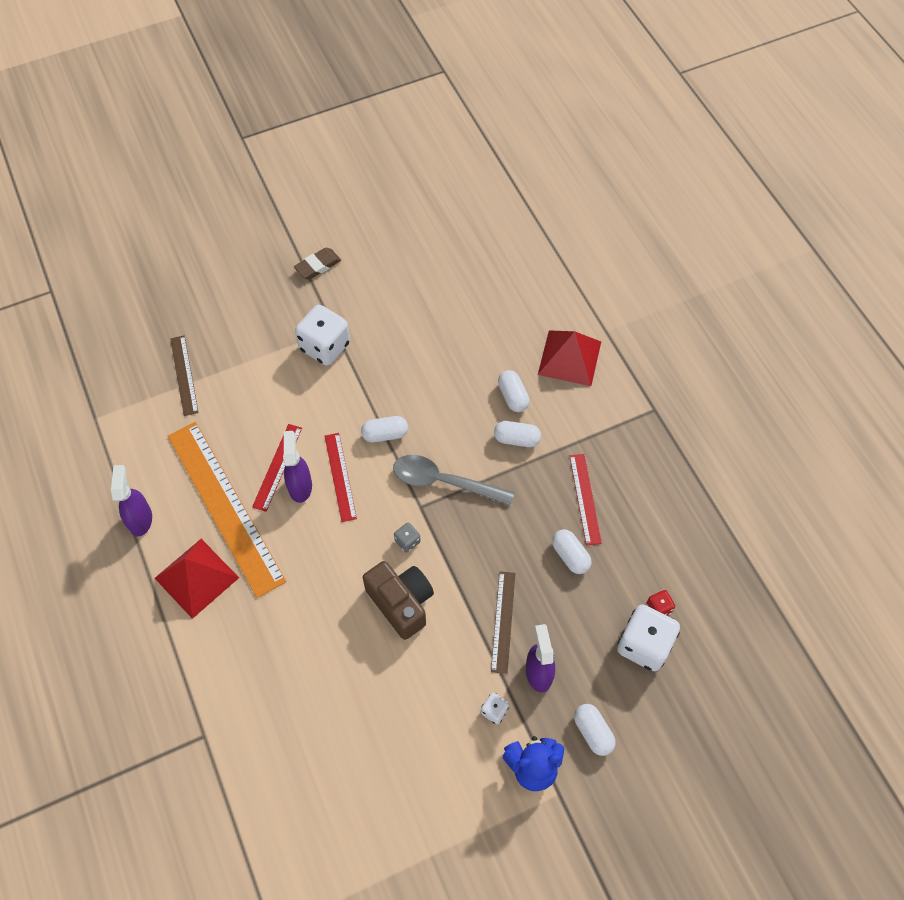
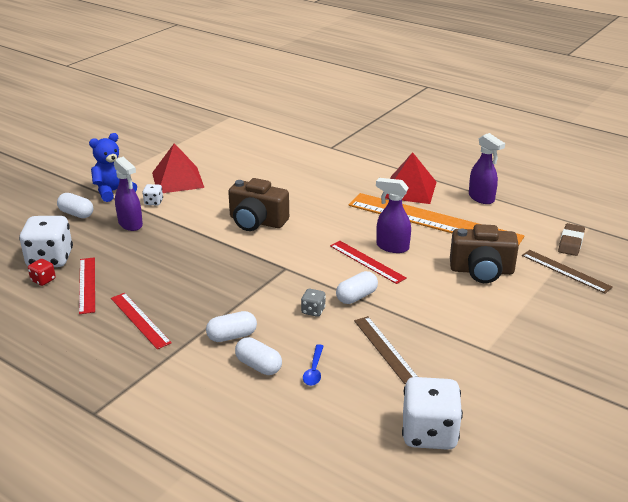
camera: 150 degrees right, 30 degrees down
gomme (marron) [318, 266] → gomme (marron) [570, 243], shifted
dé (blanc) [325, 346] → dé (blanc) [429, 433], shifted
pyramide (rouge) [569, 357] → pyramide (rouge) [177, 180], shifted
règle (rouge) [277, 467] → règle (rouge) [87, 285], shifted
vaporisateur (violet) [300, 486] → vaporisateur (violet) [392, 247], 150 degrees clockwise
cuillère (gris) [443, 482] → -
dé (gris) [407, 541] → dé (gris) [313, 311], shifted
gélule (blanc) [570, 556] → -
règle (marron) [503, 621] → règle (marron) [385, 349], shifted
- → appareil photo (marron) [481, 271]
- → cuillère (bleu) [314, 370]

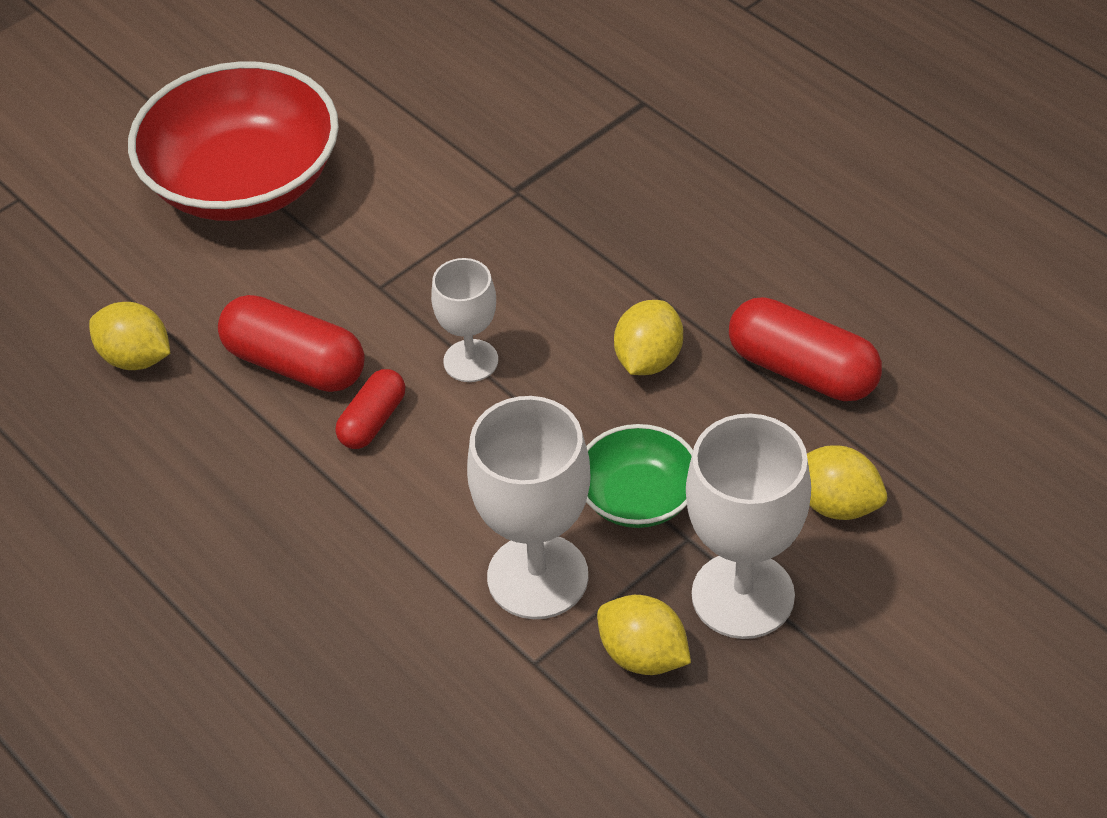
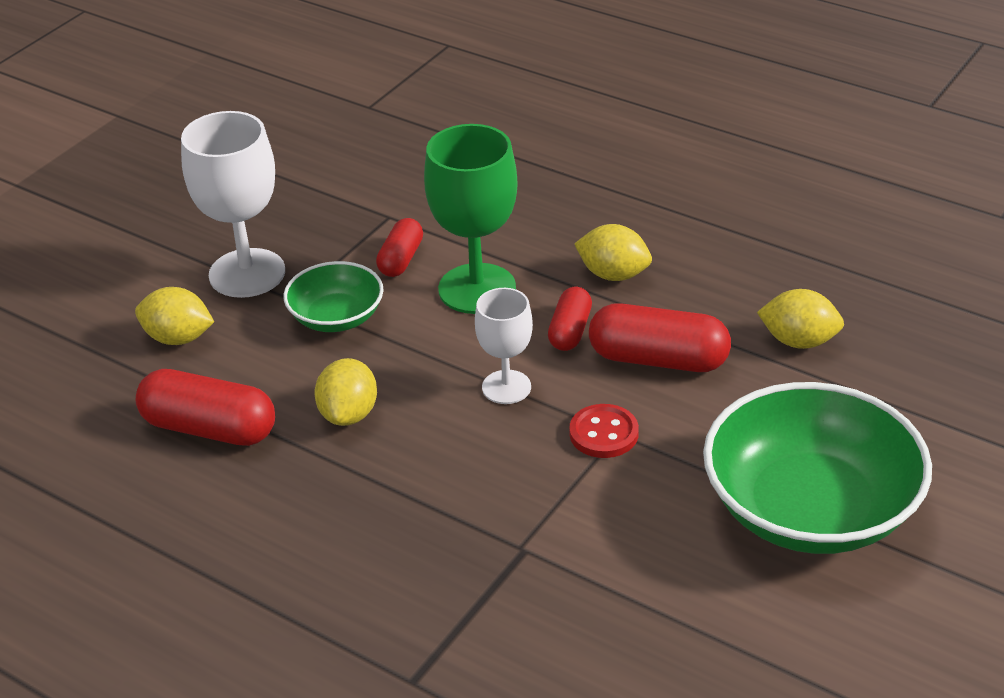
camera: 165 degrees right, 10 degrees down
bol (rouge) [244, 182] → bol (vert) [810, 509]
verre à pied (blanc) [537, 576] → gélule (rouge) [401, 259]
citron (jaune) [643, 655] → citron (jaune) [613, 274], shifted
- → verre à pied (vert) [477, 289]
- → bouton (rouge) [604, 433]

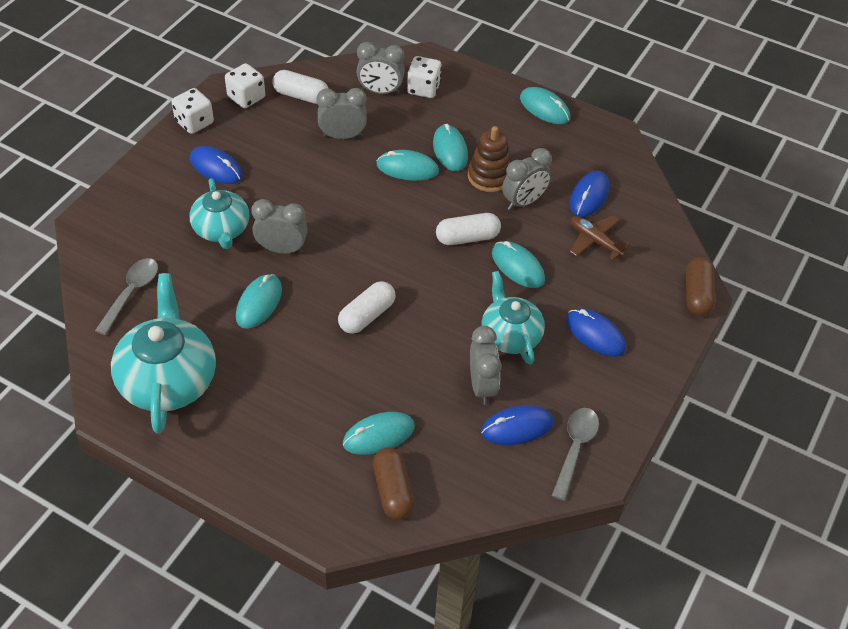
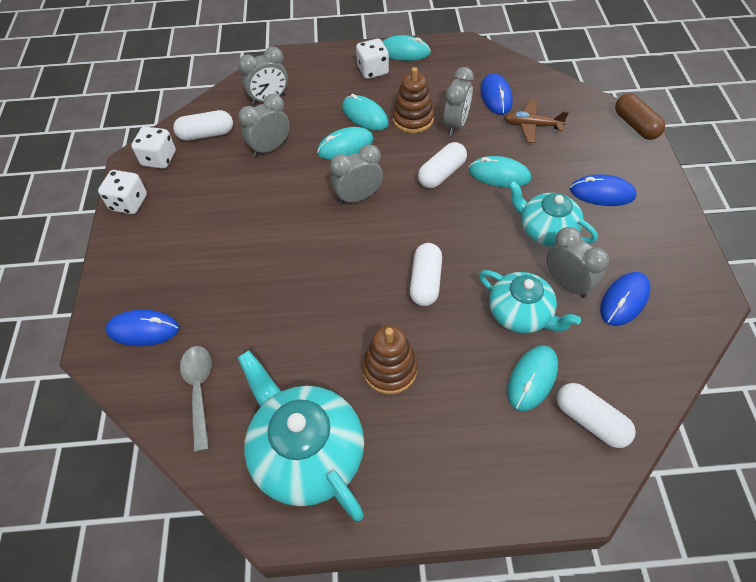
camera: 30 degrees left, 5 degrees up
dé (blanc) [423, 89] → dé (blanc) [373, 70], shifted
souris (bleu) [216, 168] → souris (bleu) [143, 330], shifted
théière (turquoise) [221, 229] → théière (turquoise) [521, 313], shifted
réveil (gris) [282, 249] → réveil (gris) [358, 197], shifted
souris (turquoise) [259, 303] → -
cuillère (gris) [575, 449] → -
gélule (marron) [393, 491] → gélule (blanc) [590, 420]
- → jouet à empiler (marron) [389, 369]

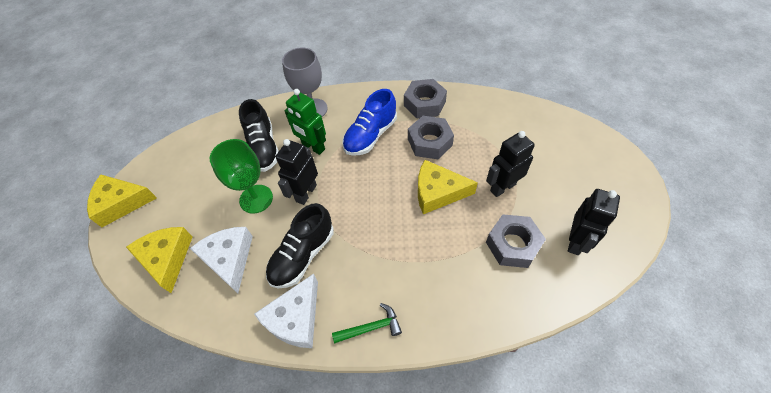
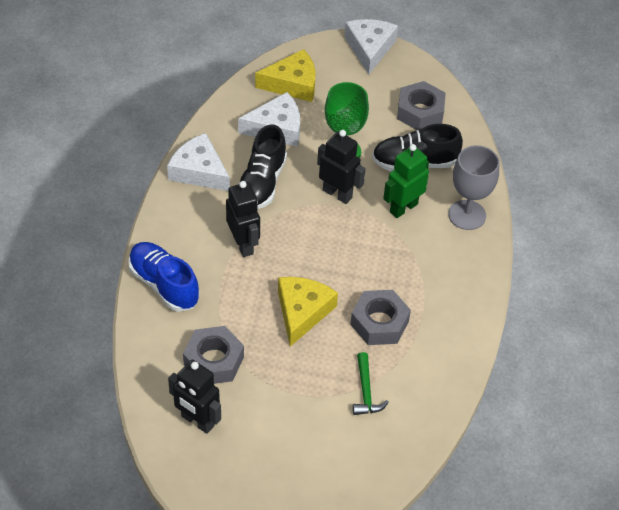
camera: 95 degrees right, 5 degrees down
écrou (gris) [424, 103] → écrou (gris) [420, 112], shifted
chaussure (bleu) [370, 135] → chaussure (bleu) [164, 284], shifted
robot (noir) [502, 187] → robot (noir) [243, 244], shifted
fromage (jaune) [121, 203] → fromage (blanc) [369, 48]
chaussure (noir) [303, 255] → chaussure (noir) [262, 183], 120 degrees counterclockwise
marteau (vert) [371, 327] → marteau (vert) [366, 391], shifted

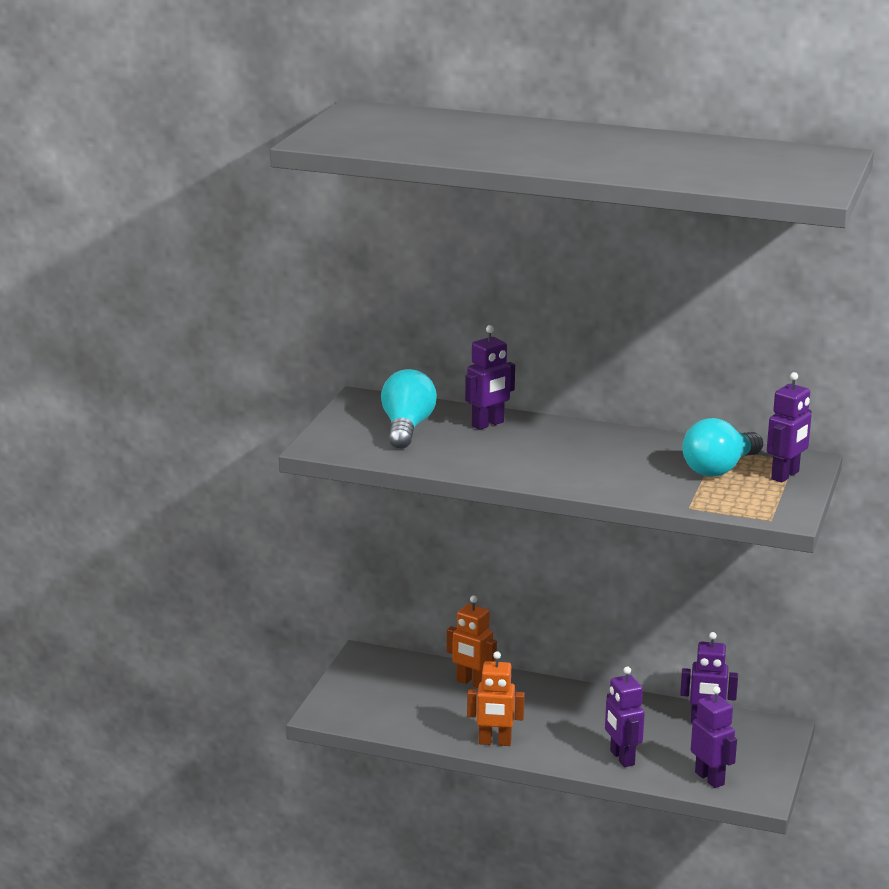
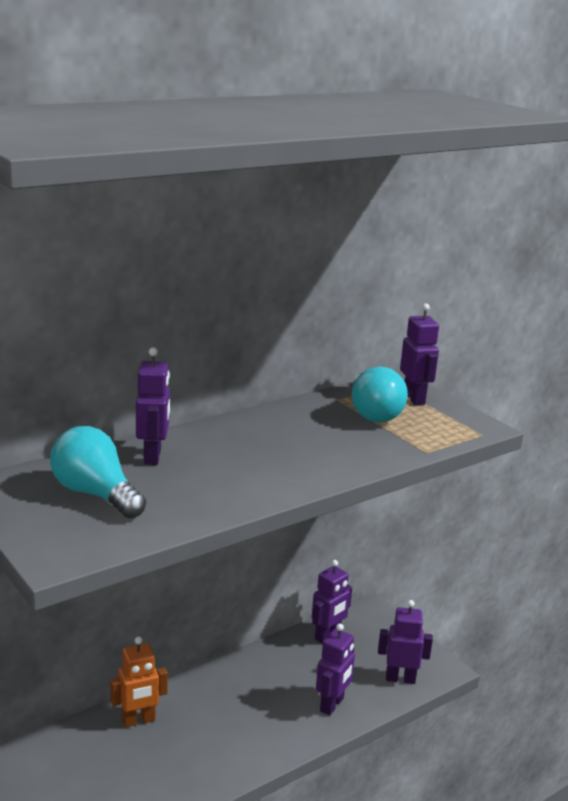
camera: 55 degrees left, 0 degrees up
robot (orange) [494, 742] → -
robot (violet) [621, 758] → robot (violet) [332, 705], 75 degrees counterclockwise

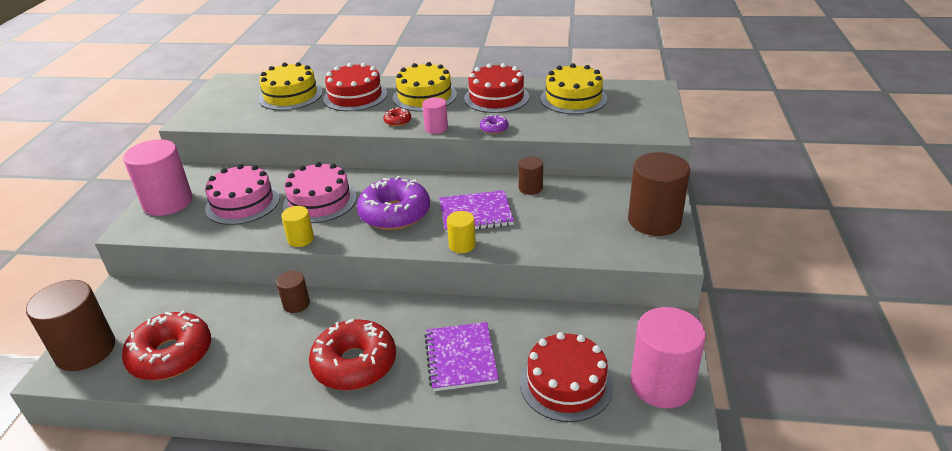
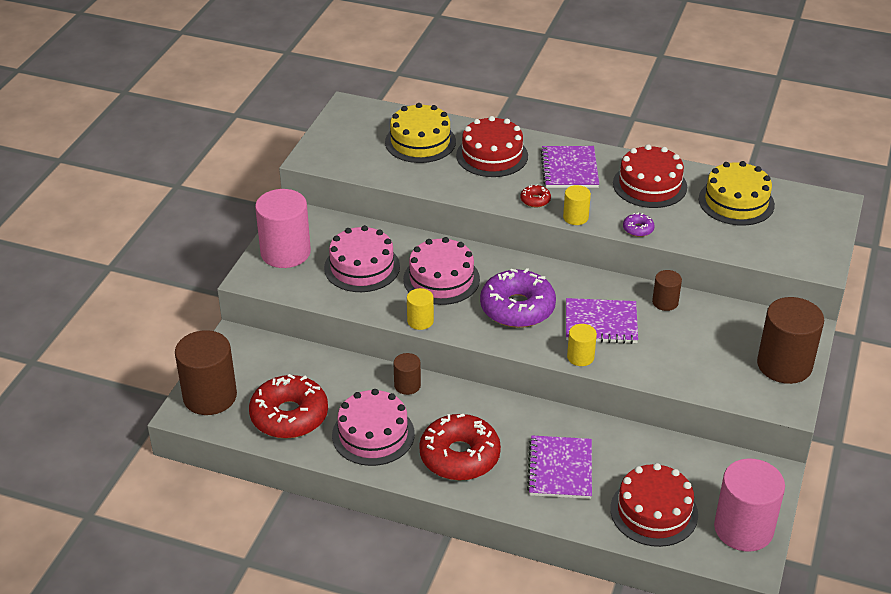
camera: 10 degrees right, 5 degrees up
gâteau (jaune) [424, 96] → carnet (violet) [569, 169]
cylindre (rose) [436, 128] → cylindre (jaune) [575, 217]
- → gâteau (rose) [373, 434]

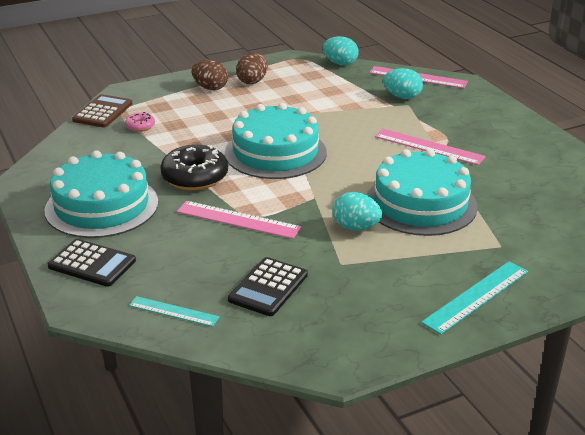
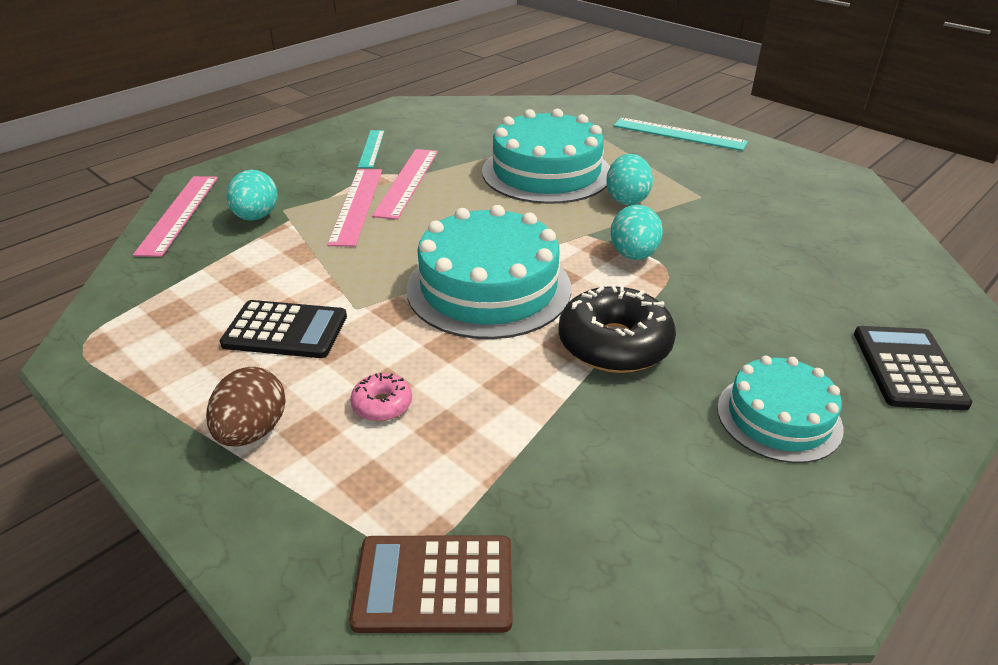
camera: 110 degrees left, 5 degrees up
œuf (turquoise) [340, 63] → œuf (turquoise) [633, 255], shifted
œuf (marron) [252, 81] → -
beignet (rose) [140, 126] → beignet (rose) [382, 404], shifted
gâteau (turquoise) [102, 206] → gâteau (turquoise) [779, 417], x0.59
règle (rose) [238, 220] → règle (rose) [357, 205], shifted
calculatrice (noir) [268, 287] → calculatrice (noir) [285, 330], shifted
règle (turquoise) [173, 311] → règle (turquoise) [371, 148], shifted

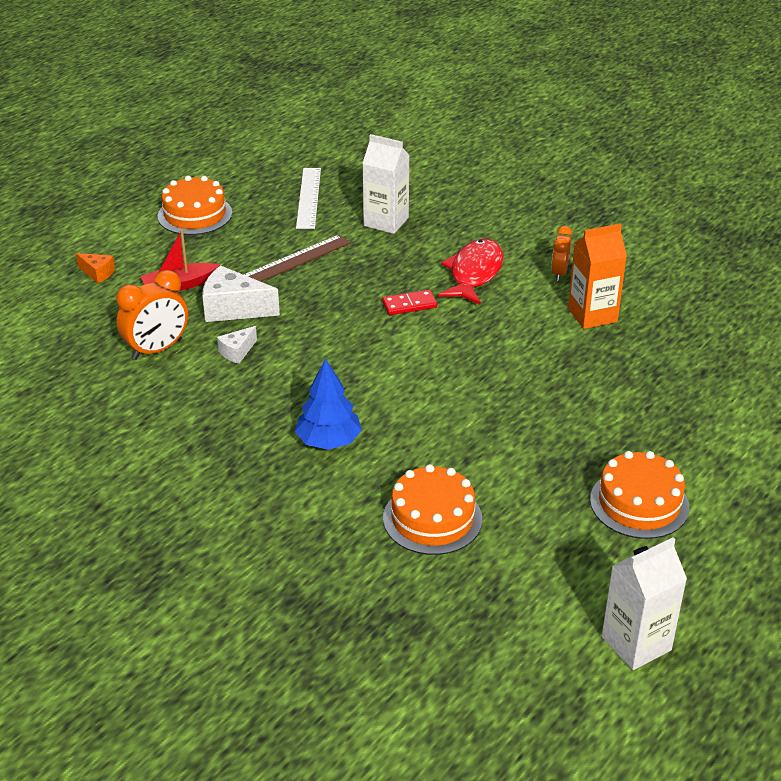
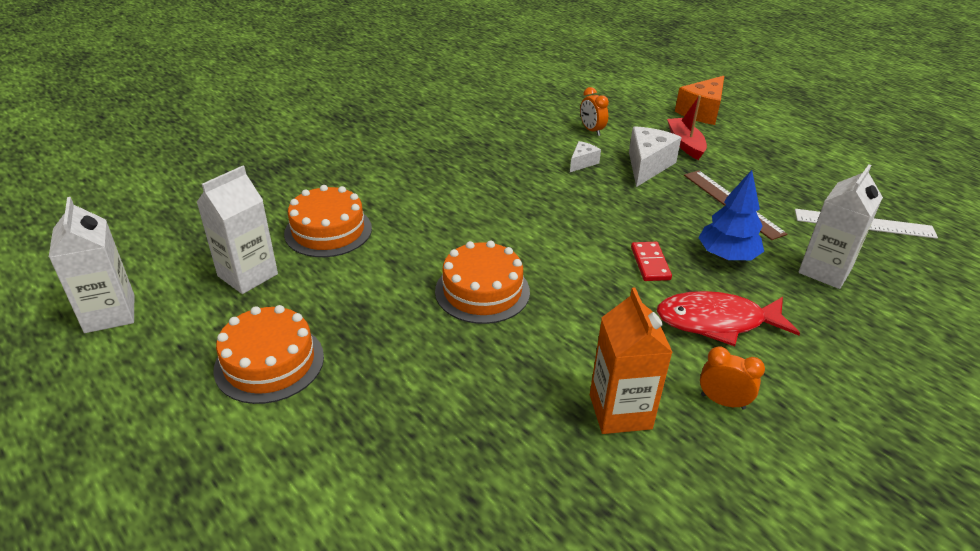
camera: 100 degrees right, 0 degrees up
gâteau (orange) [195, 214] → gâteau (orange) [482, 291], shifted
poisson (rouge) [474, 273] → poisson (rouge) [716, 322], 150 degrees clockwise
fromage (orange) [98, 273] → fromage (orange) [702, 112], x1.85
réveil (orange) [157, 349] → réveil (orange) [591, 130], x0.60
fromage (blanc) [237, 352] → fromage (blanc) [582, 163], 75 degrees clockwise
arbre (bleu) [328, 441] → arbre (bleu) [727, 256], shifted
- → brique de lait (blanc) [247, 275]

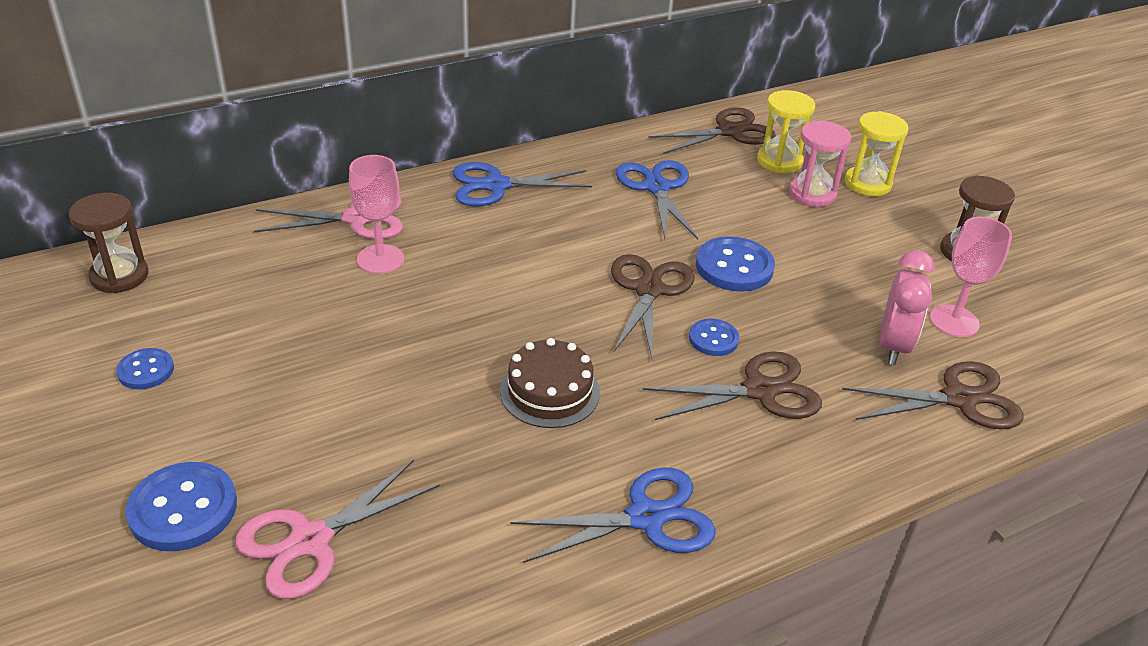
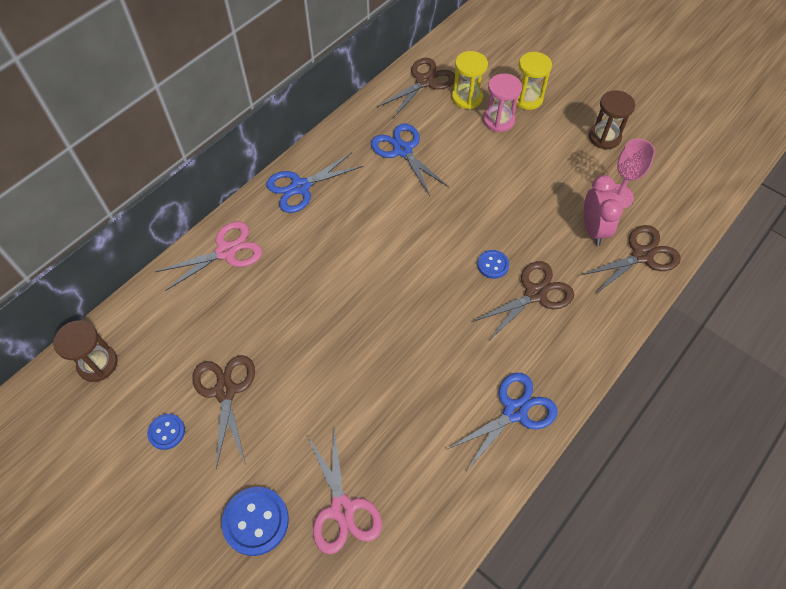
camera: 20 degrees left, 20 degrees up
verre à pied (rose) [380, 259] → -
bouton (bleu) [734, 267] → -
ciseaux (marron) [649, 290] → ciseaux (marron) [225, 391], shifted
gâteau (marron) [550, 392] → -
ciseaux (rose) [310, 540] → ciseaux (rose) [342, 509], 45 degrees counterclockwise

